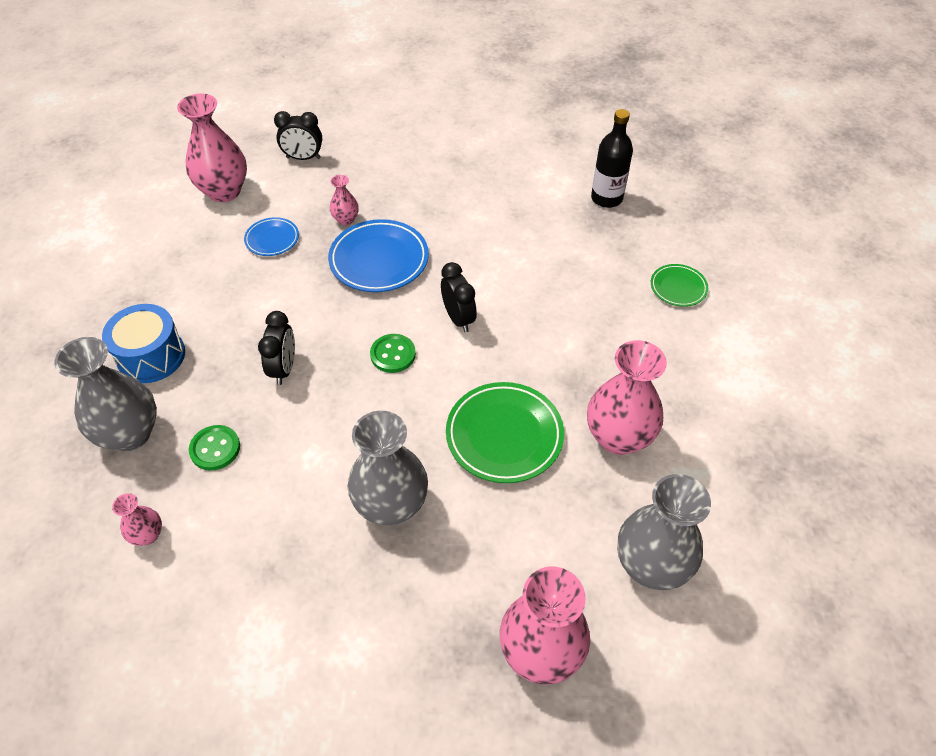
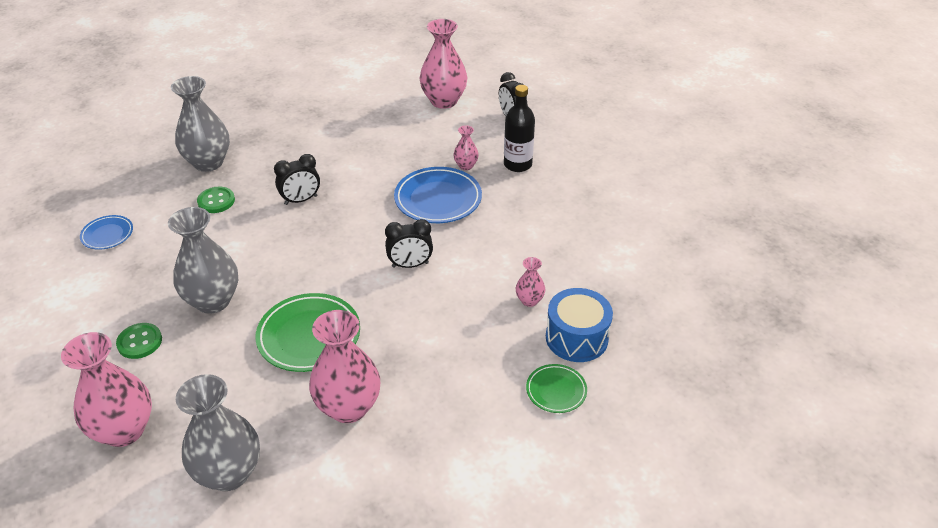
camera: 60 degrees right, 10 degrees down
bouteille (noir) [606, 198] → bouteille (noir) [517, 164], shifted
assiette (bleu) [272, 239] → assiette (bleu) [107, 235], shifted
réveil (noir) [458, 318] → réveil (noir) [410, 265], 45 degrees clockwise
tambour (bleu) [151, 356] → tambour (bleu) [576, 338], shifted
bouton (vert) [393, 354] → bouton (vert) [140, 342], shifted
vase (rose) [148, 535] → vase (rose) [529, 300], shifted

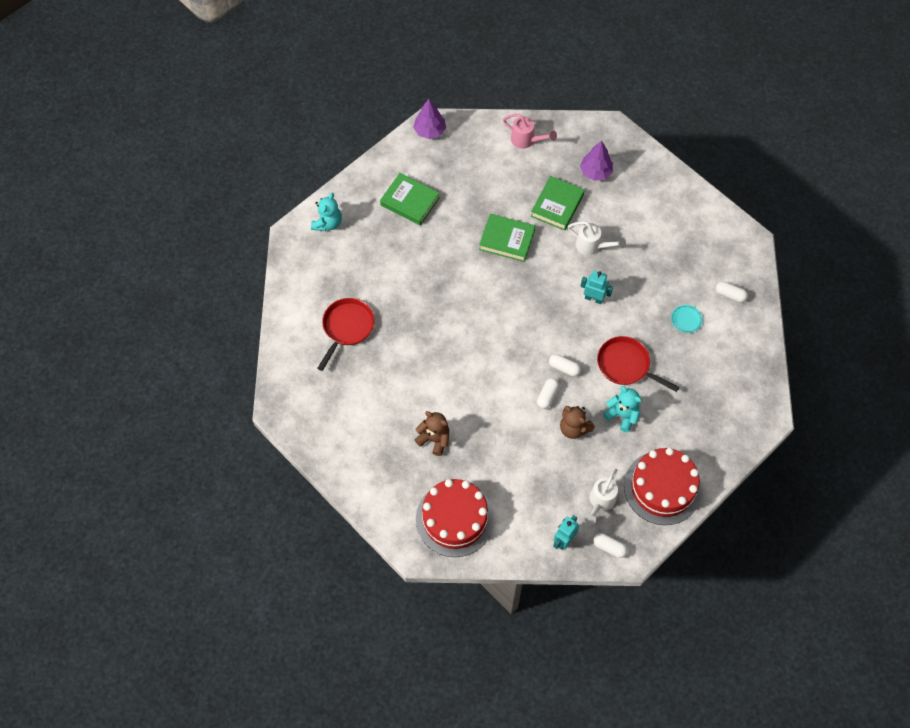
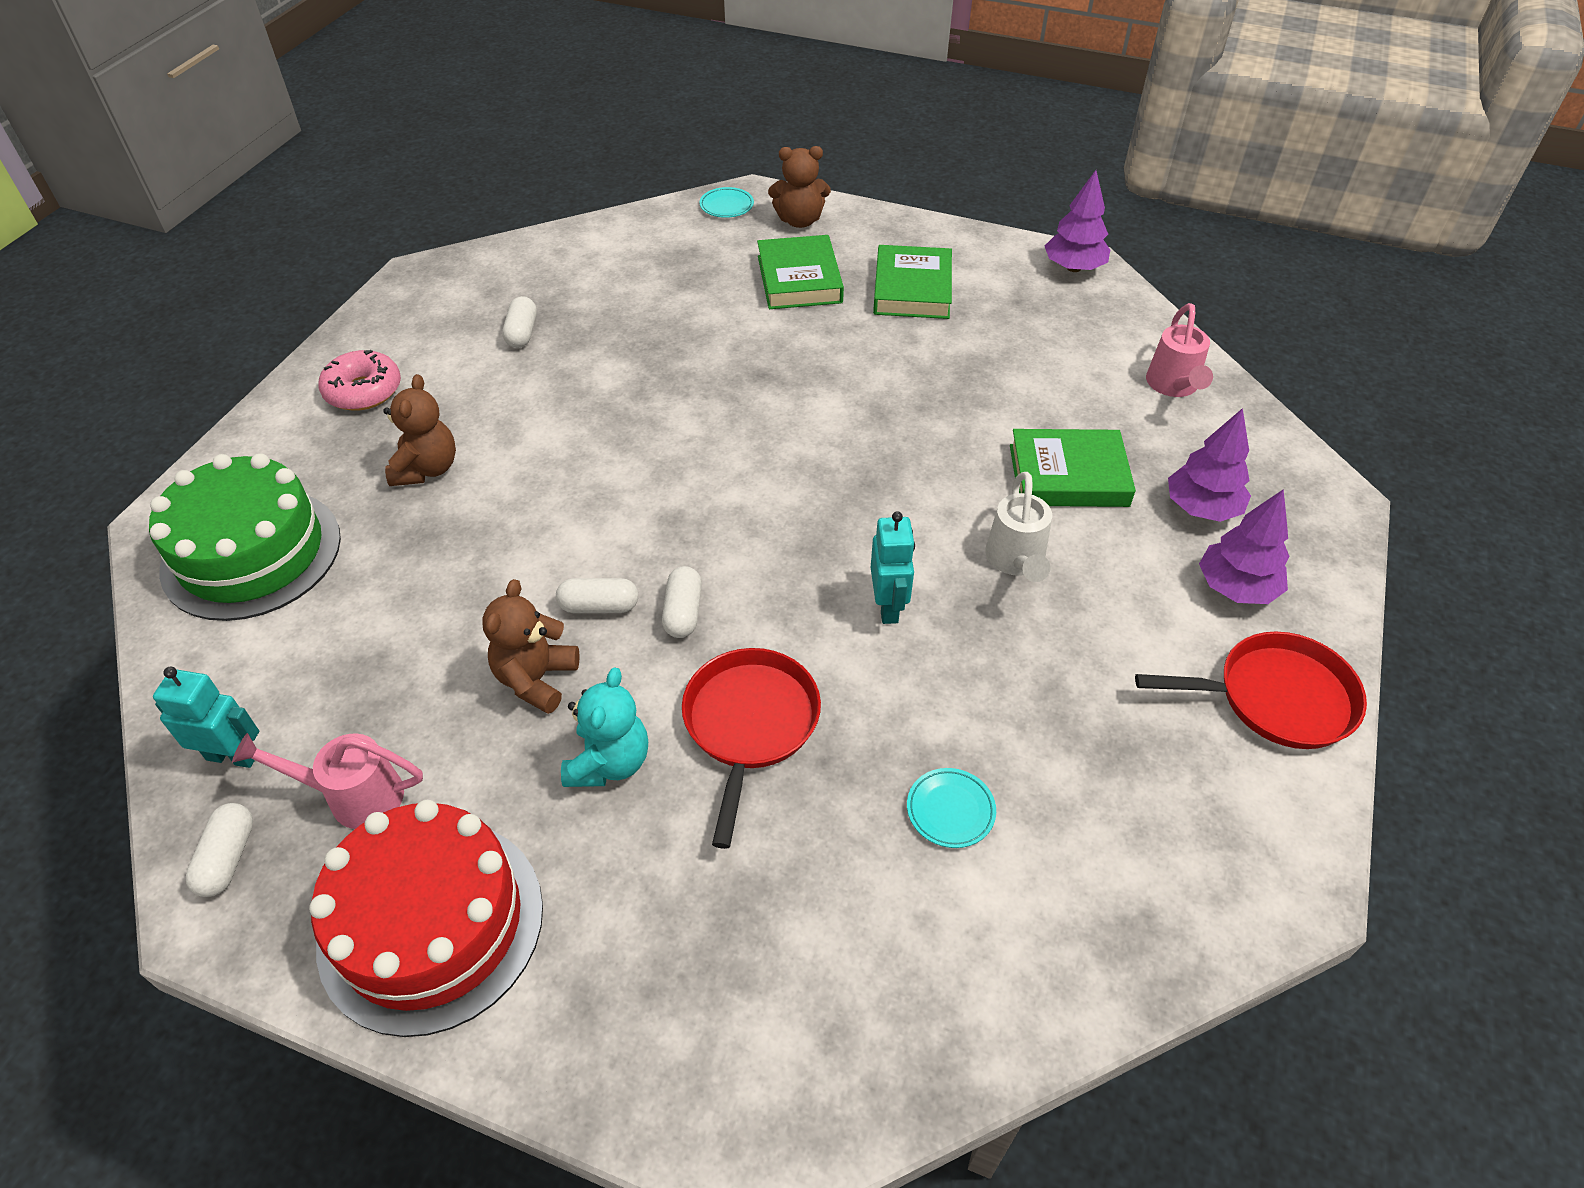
camera: 65 degrees right, 15 degrees down
ours en peluche (turquoise) [328, 223] → ours en peluche (marron) [799, 221]
livre (vert) [507, 240] → livre (vert) [799, 279], shifted
gélule (blanc) [730, 295] → gélule (blanc) [522, 333], shifted
poêle (rouge) [347, 328] → poêle (rouge) [1276, 698], shifted
arrosoir (blanc) [600, 502] → arrosoir (rose) [353, 796]
gâteau (rouge) [455, 519] → gâteau (vert) [252, 553]
- → assiette (turquoise) [726, 206]
- → beignet (rose) [363, 391]
- → arbre (violet) [1236, 588]

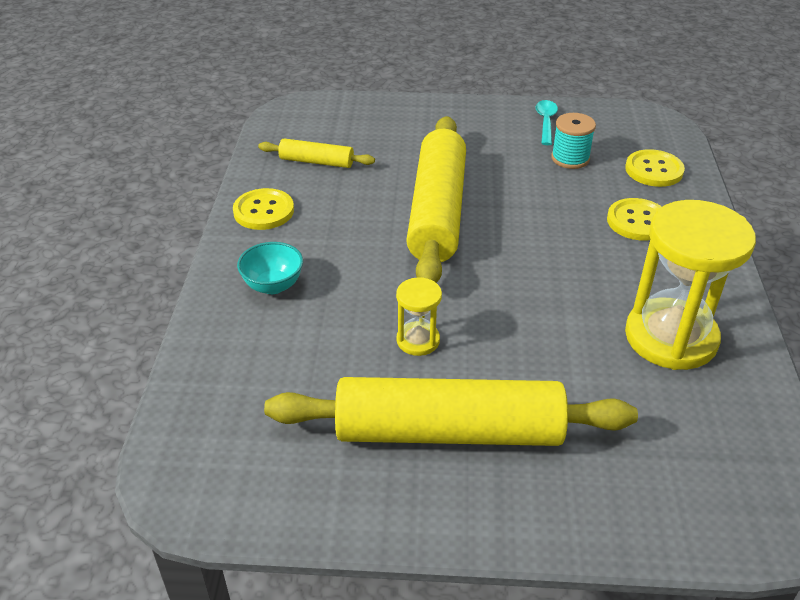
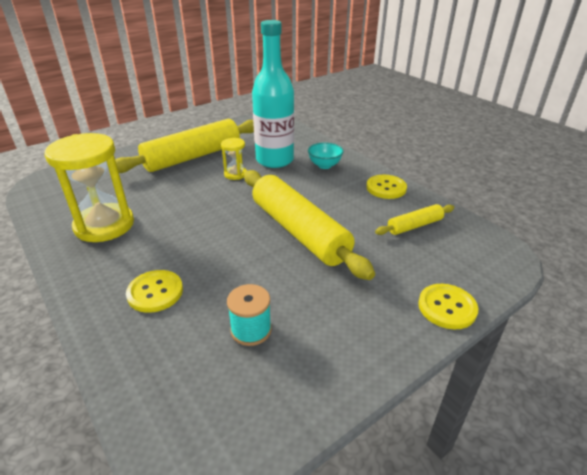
camera: 140 degrees right, 5 degrees down
cuillère (turquoise) [546, 122] → -
bouton (jaune) [654, 170] → bouton (jaune) [447, 307], shifted
- → bouteille (turquoise) [274, 160]

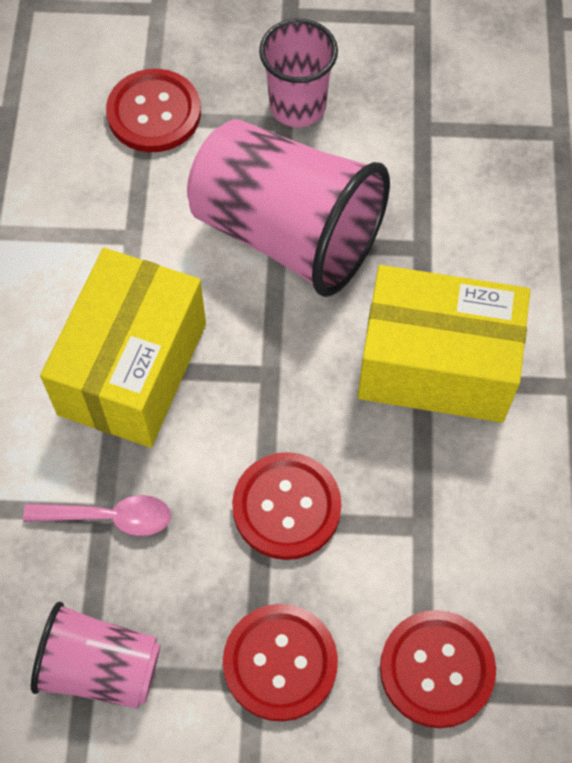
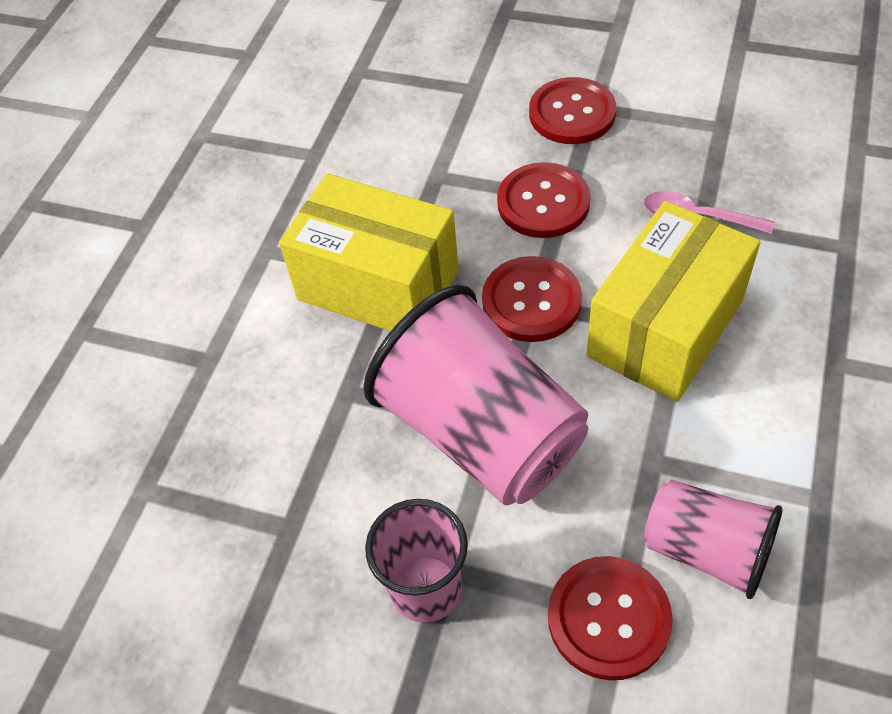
camera: 160 degrees left, 10 degrees down
gobelet (rose) [100, 667] → gobelet (rose) [707, 550], shifted
bouton (rouge) [436, 669] → bouton (rouge) [531, 301], shifted

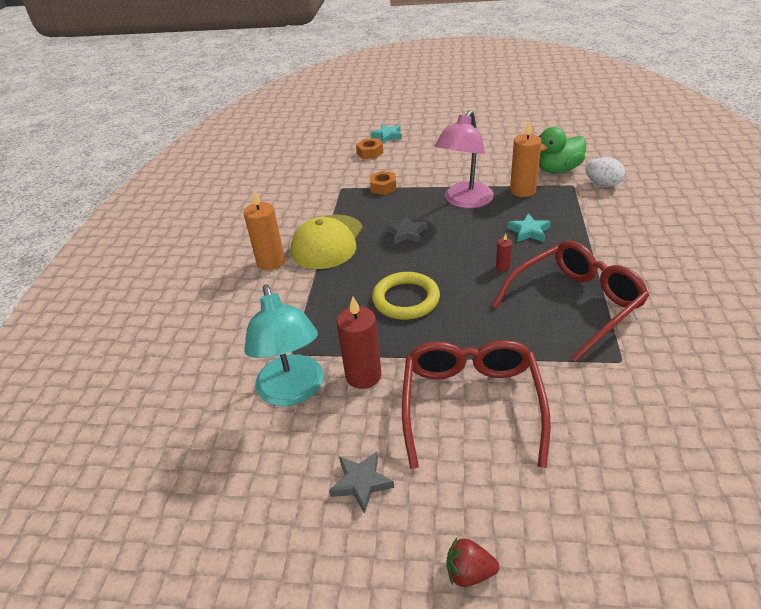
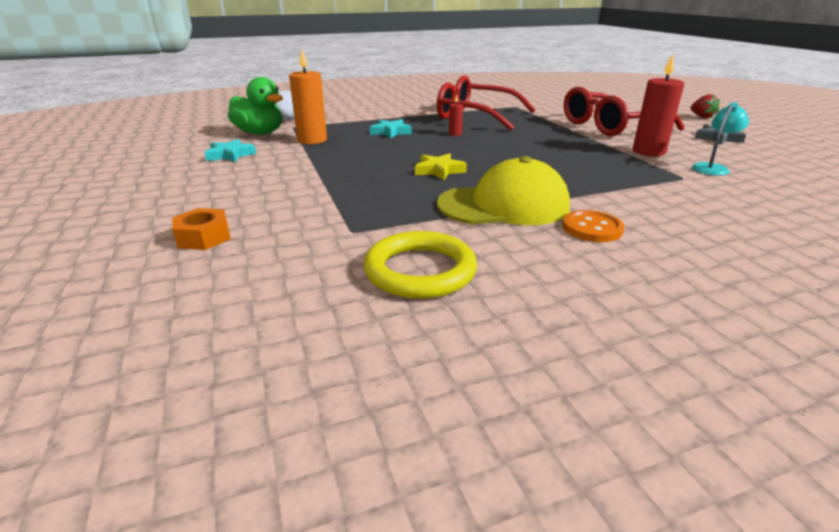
camera: 120 degrees left, 10 degrees down
lampe (rose) [464, 201] → -
étoile (turquoise) [387, 136] → étoile (turquoise) [230, 155], shifted
écrou (orange) [383, 187] → -
bougie (orange) [271, 262] → bouton (orange) [592, 228]
étoile (gris) [406, 233] → étoile (jaune) [439, 171]
anneau (jaune) [406, 299] → anneau (jaune) [420, 271], shifted
lampe (turquoise) [293, 391] → lampe (turquoise) [712, 168], x0.51

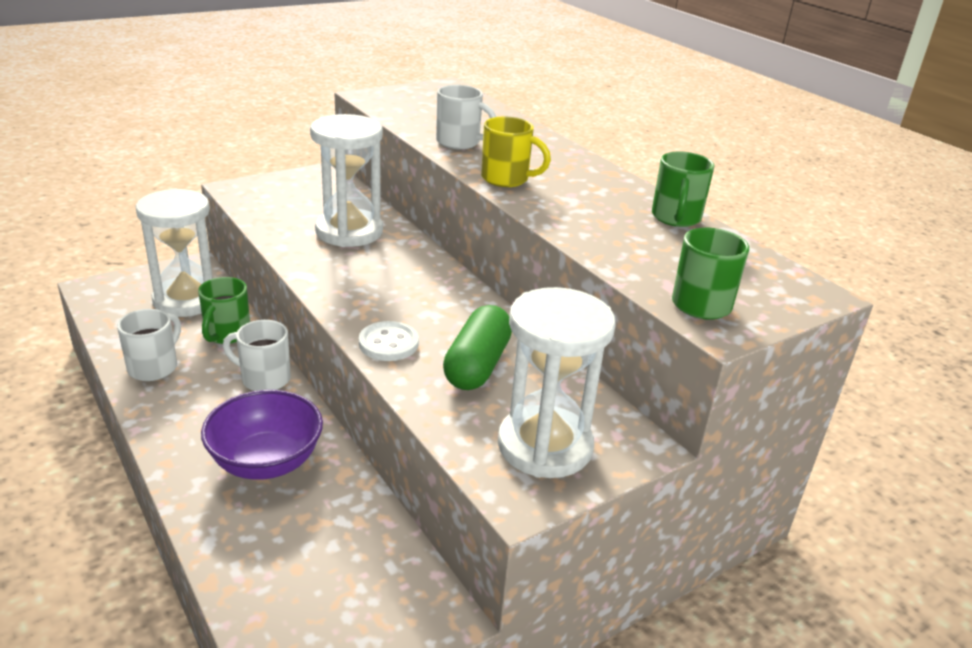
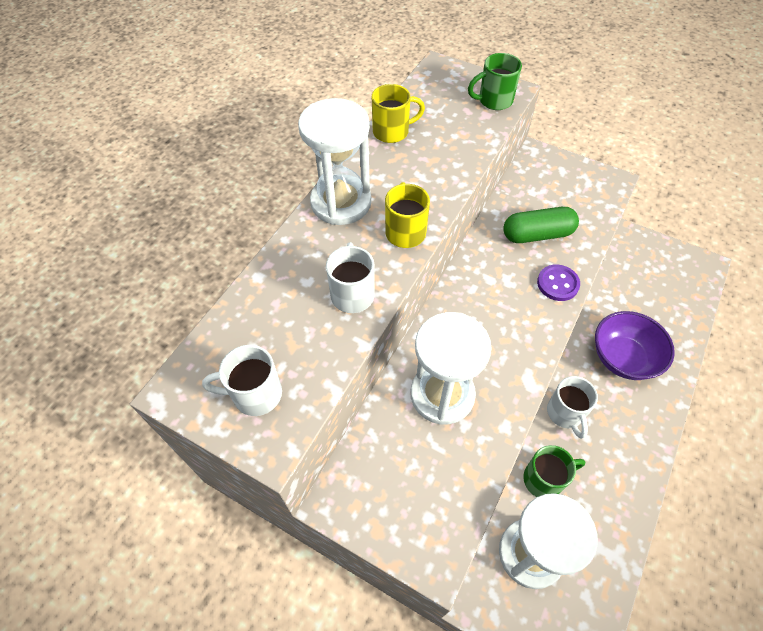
camera: 115 degrees left, 25 degrees up
tasse (vert) [676, 218] → tasse (jaune) [392, 132]
sablier (blanc) [544, 446] → sablier (blanc) [341, 202], shifted
tasse (blanc) [154, 367] → tasse (blanc) [255, 394], shifted
bouton (blanc) [388, 343] → bouton (violet) [557, 284]

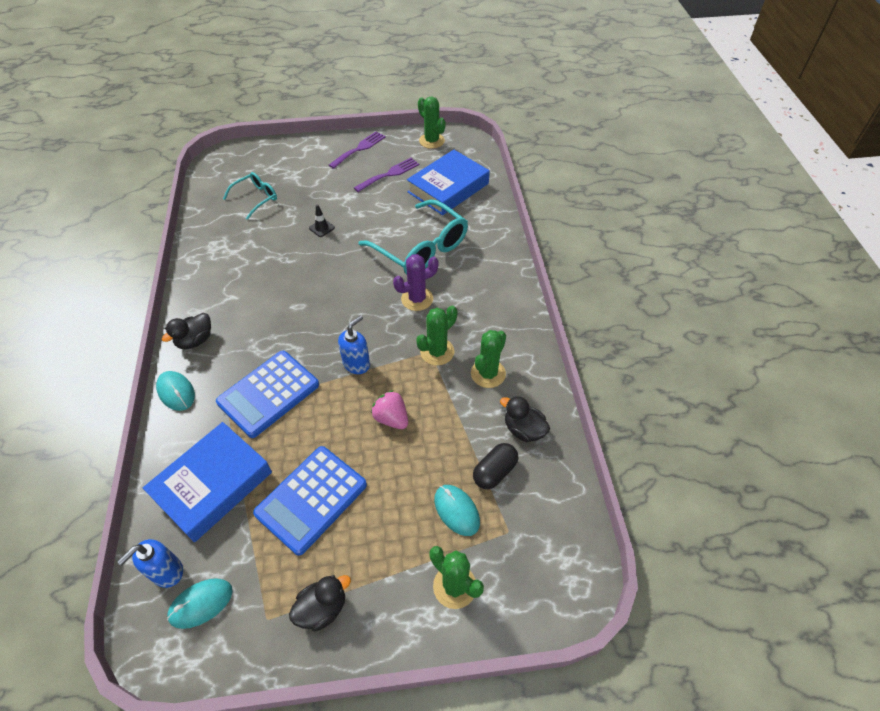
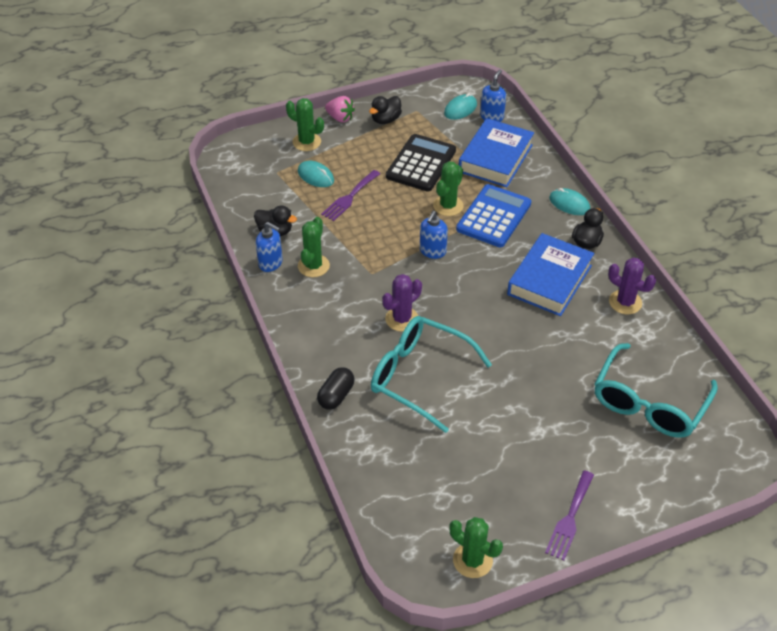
camera: 165 degrees right, 5 degrees down
livre (bleu) [448, 188] → livre (bleu) [549, 280], shifted
fourchette (violet) [389, 174] → fourchette (violet) [349, 197], shifted
lunettes (turquoise) [256, 198] → lunettes (turquoise) [648, 403], x1.82
cône de chantier (noir) [322, 228] → -
cactus (vert) [437, 352] → cactus (vert) [448, 206], shifted
fraise (rose) [391, 418] → fraise (rose) [340, 118], shifted
gélule (noir) [494, 472] → gélule (noir) [336, 395], shifted
calculatrice (bleu) [311, 499] → calculatrice (noir) [421, 164]
- → distributeur de savon (bleu) [271, 263]
- → cactus (violet) [625, 302]

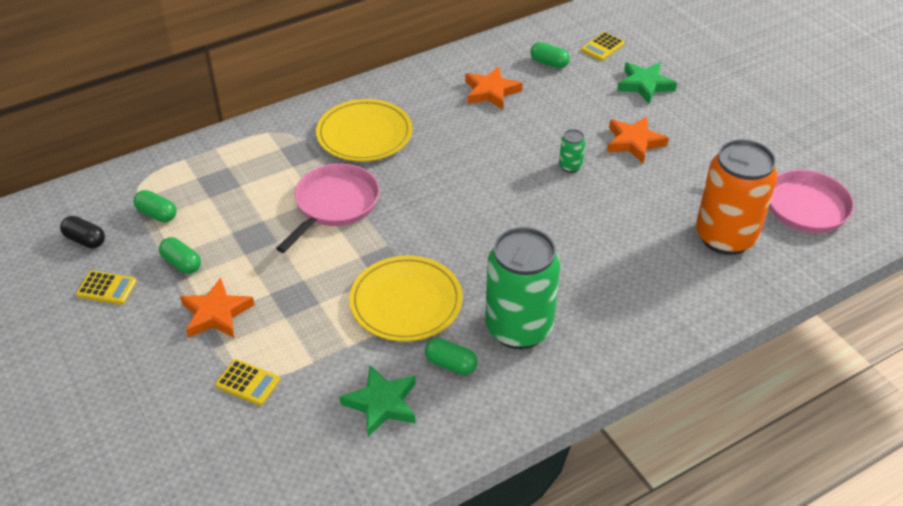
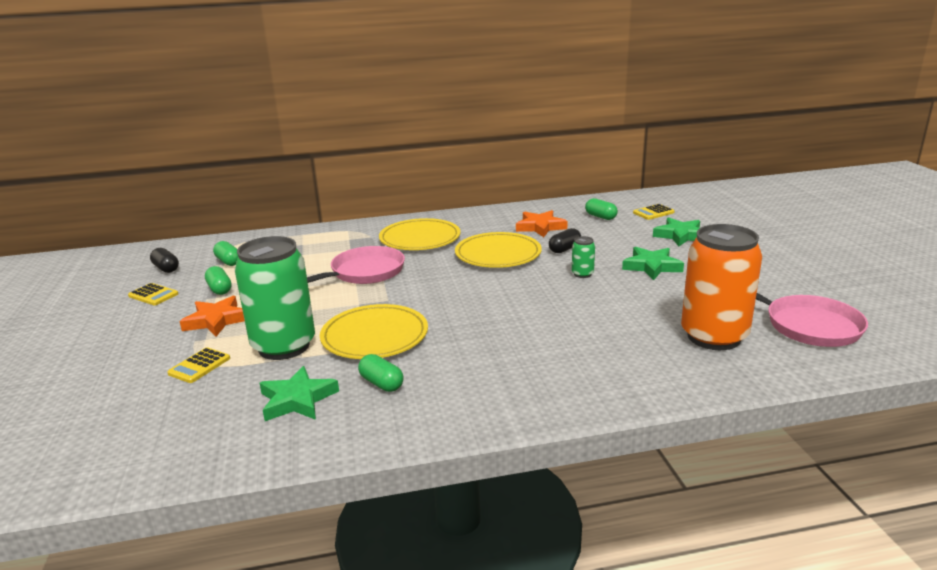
camera: 20 degrees right, 20 degrees down
étoile (orange) [634, 142] → étoile (vert) [652, 266]
canette (vert) [519, 328] → canette (vert) [284, 346], shifted
calculatrice (jaune) [248, 383] → calculatrice (jaune) [199, 366], 75 degrees clockwise
- → gélule (noir) [564, 249]
- → assiette (jaune) [498, 254]

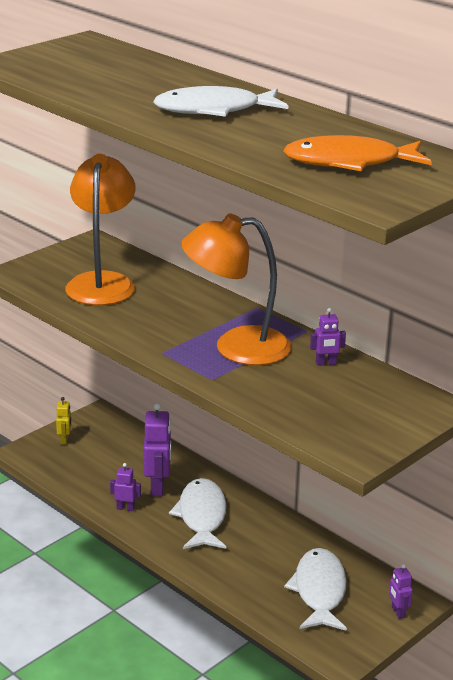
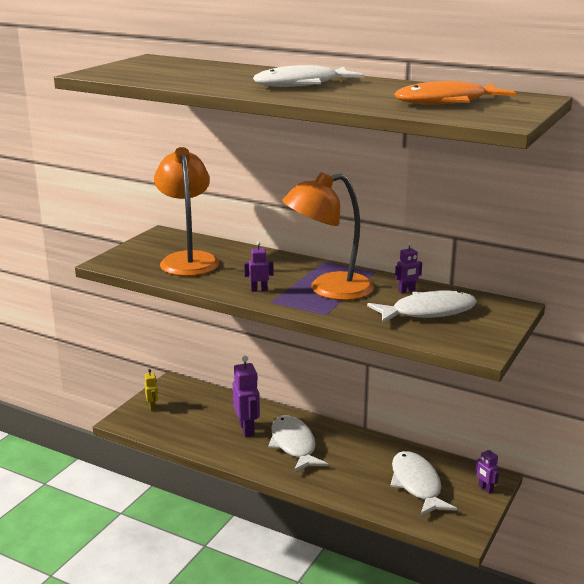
camera: 15 degrees left, 5 degrees down
robot (violet) [125, 508] → robot (violet) [259, 290], shifted
- → poisson (blanc) [428, 312]

